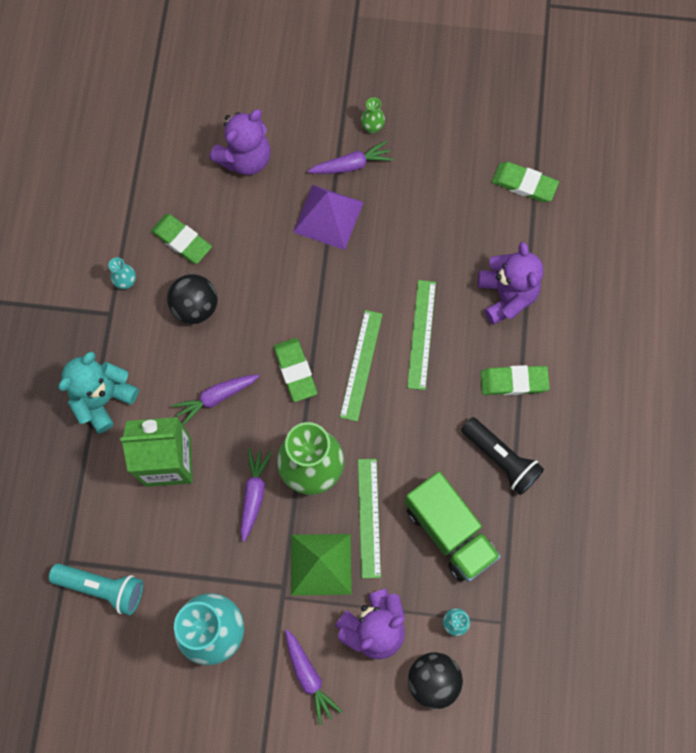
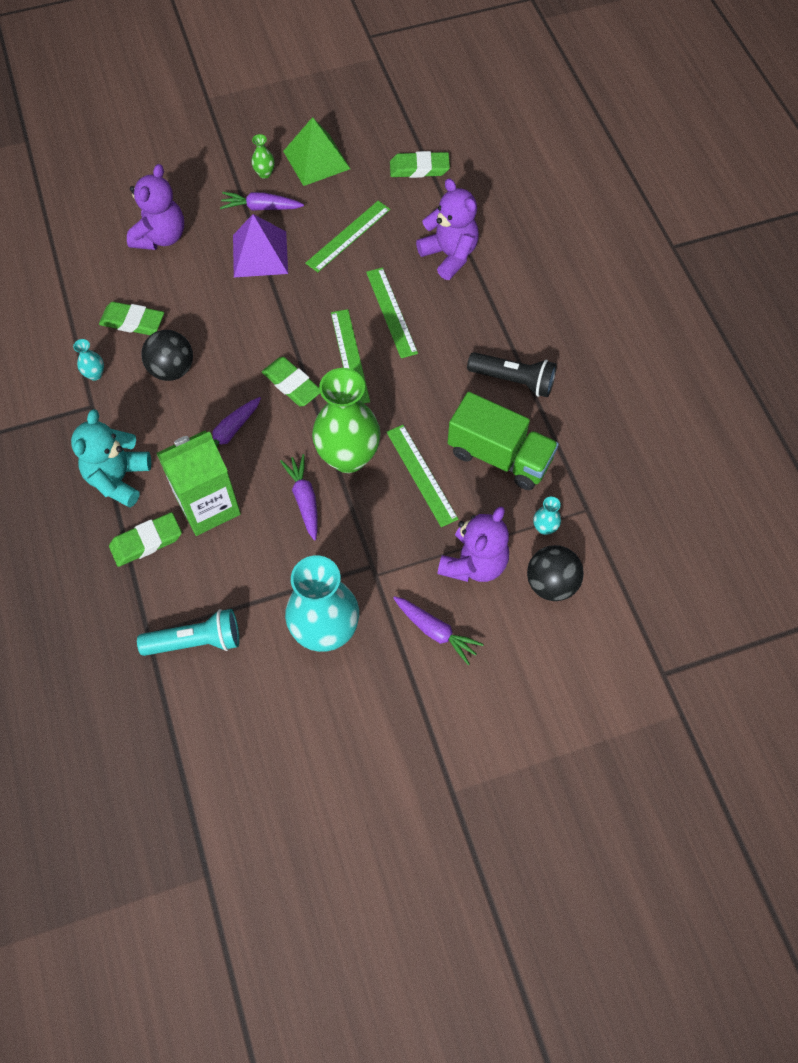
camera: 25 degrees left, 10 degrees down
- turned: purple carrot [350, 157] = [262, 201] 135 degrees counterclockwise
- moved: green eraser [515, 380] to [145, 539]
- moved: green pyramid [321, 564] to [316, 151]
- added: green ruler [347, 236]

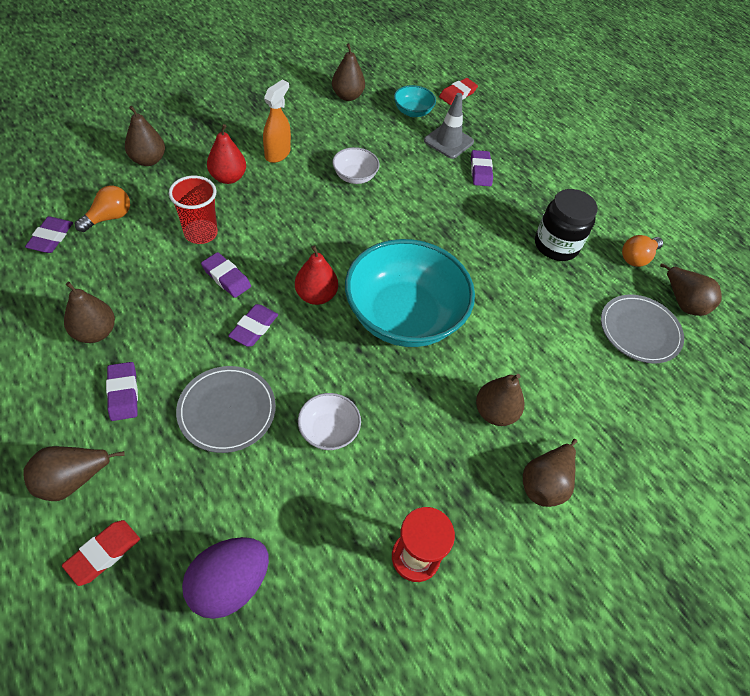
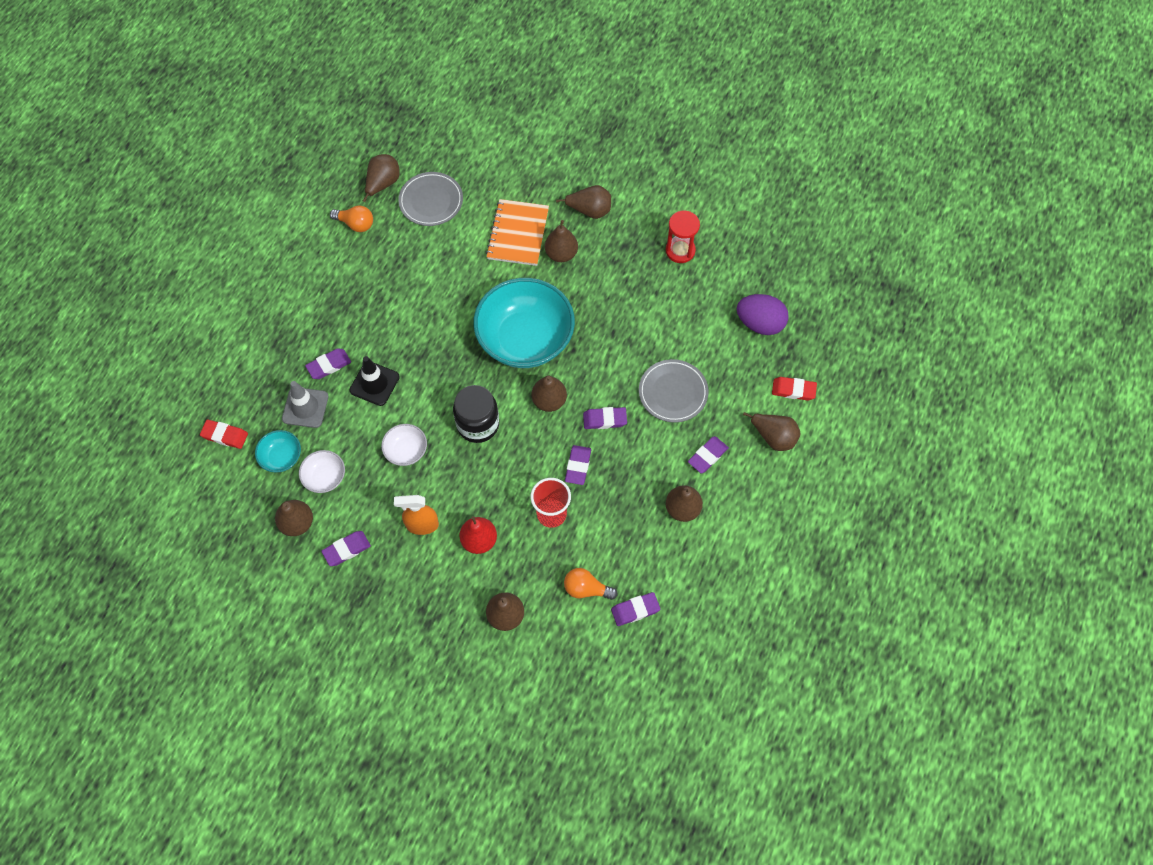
camera: 115 degrees left, 10 degrees up
- moved: black jar [566, 225] to [476, 414]
- recoloured: red pear [316, 275] to brown pear [549, 394]
- moved: white bowl [329, 421] to [322, 471]
- added: orange notebook [517, 232]
- added: black traffic cone [374, 381]
- added: purple eraser [346, 548]

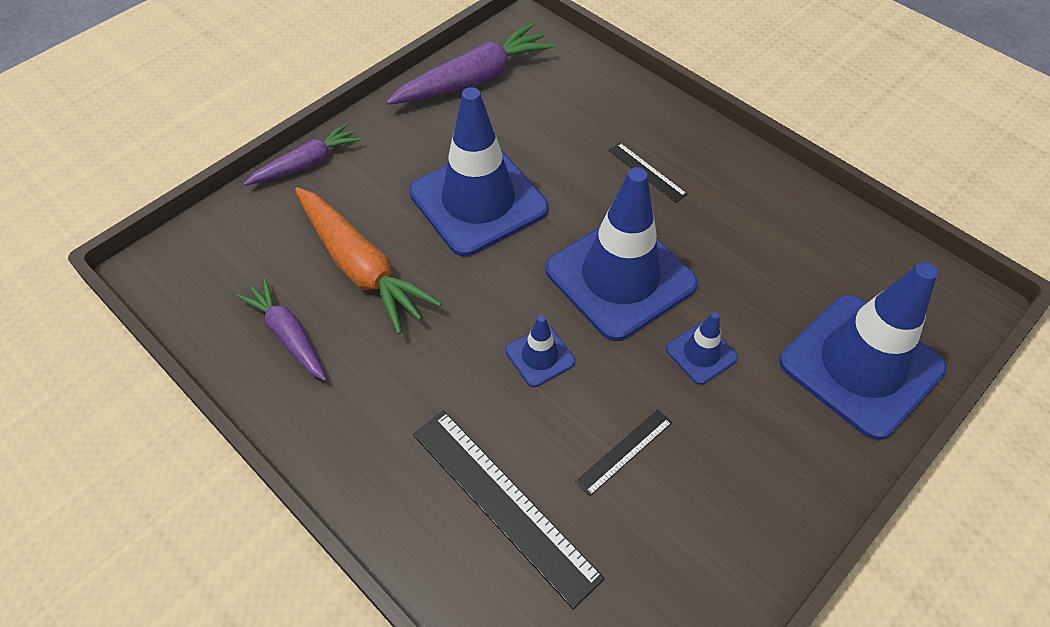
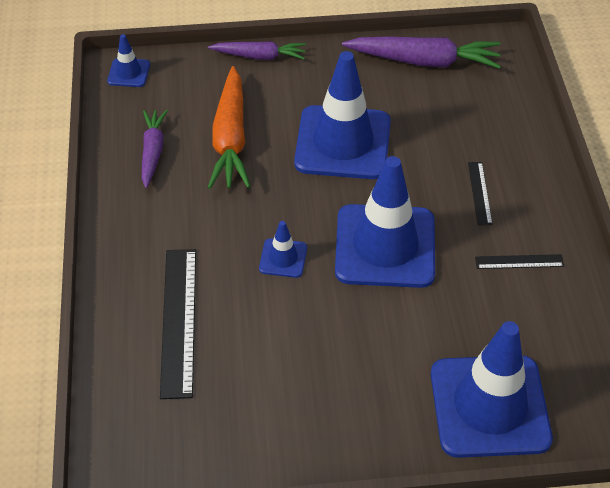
camera: 40 degrees right, 5 degrees down
- moved: blue traffic cone [702, 348] to [128, 60]
- moved: black ruler [623, 452] to [519, 261]

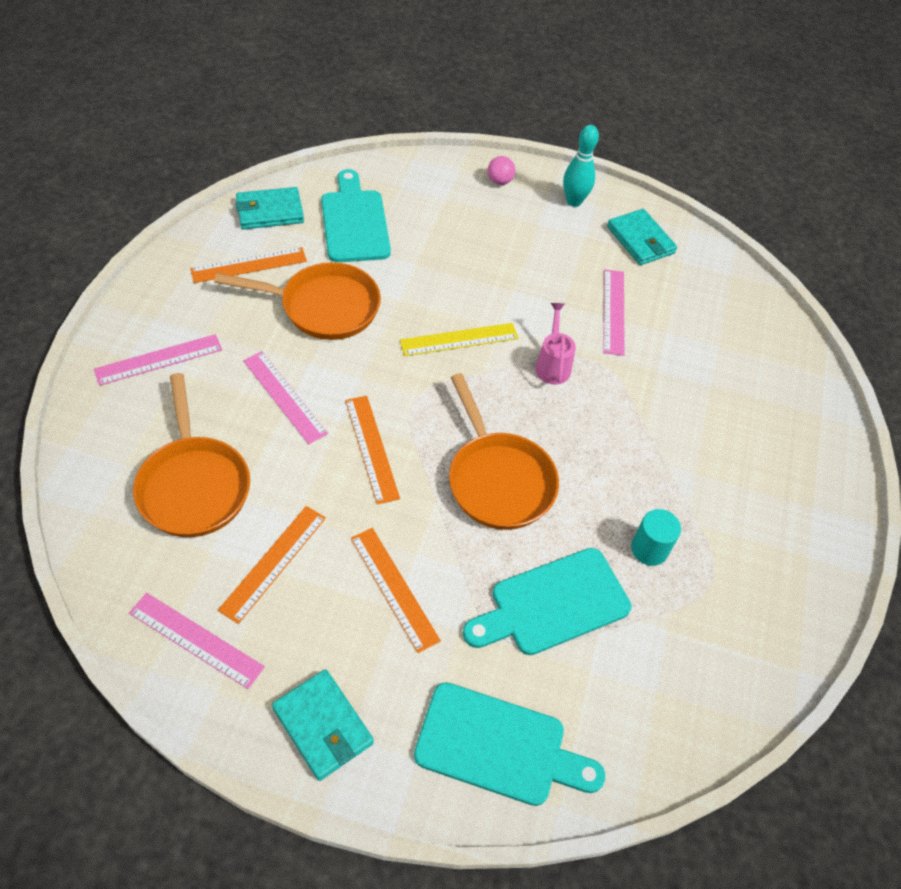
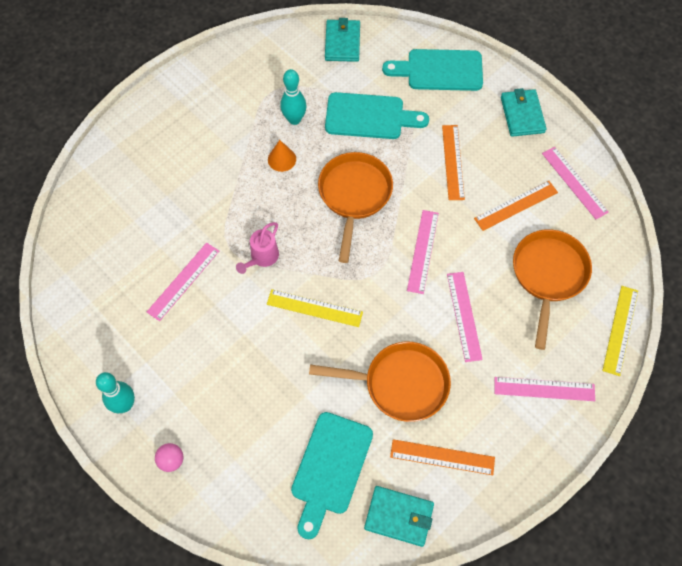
camera: 145 degrees left, 10 degrees up
- moved: turquoise wallet [642, 237] to [342, 40]
- turned: orange pan [297, 301] = [380, 382] 150 degrees clockwise
- recoloured: orange ruler [372, 450] to pink ruler [423, 252]
- replaced: turquoise cylinder [656, 537] to turquoise bowling pin [293, 97]
- turned: turquoise cutting board [509, 744] = [432, 70] 45 degrees counterclockwise
- added: orange cone [282, 156]
- added: yellow ruler [620, 331]

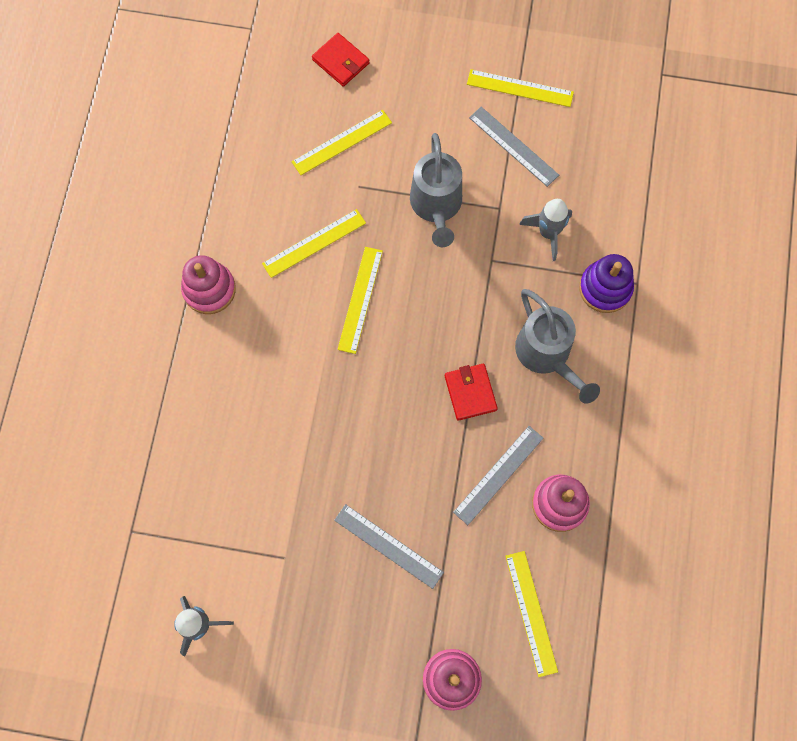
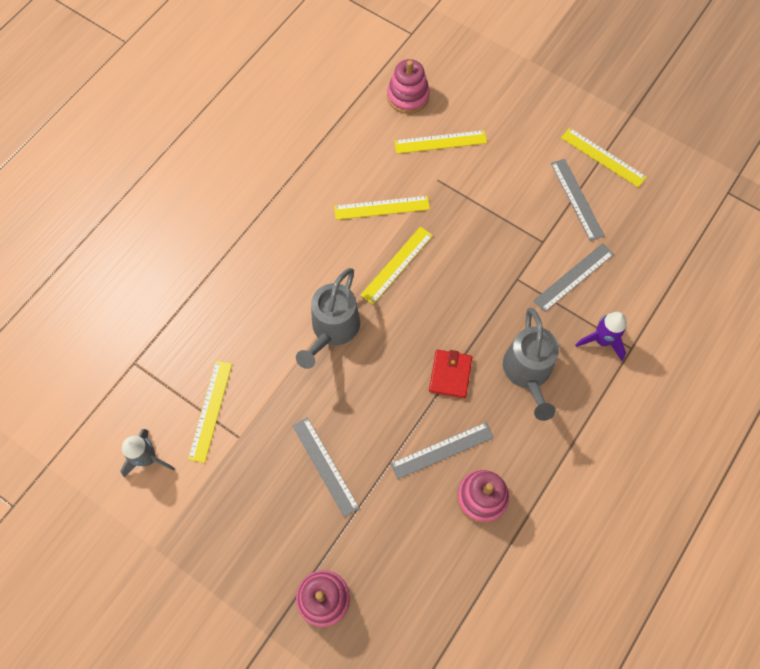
camera: 25 degrees right, 5 degrees down
- removed: red wallet [341, 60]
- moved: grey watering can [436, 190] to [328, 318]
- replaced: grey rocket [545, 230] to grey ruler [573, 277]
- replaced: purple stacking toy [606, 283] to purple rocket [601, 336]
- moved: pink stacking toy [208, 284] to [408, 86]
- moved: yellow ruler [532, 614] to [210, 412]

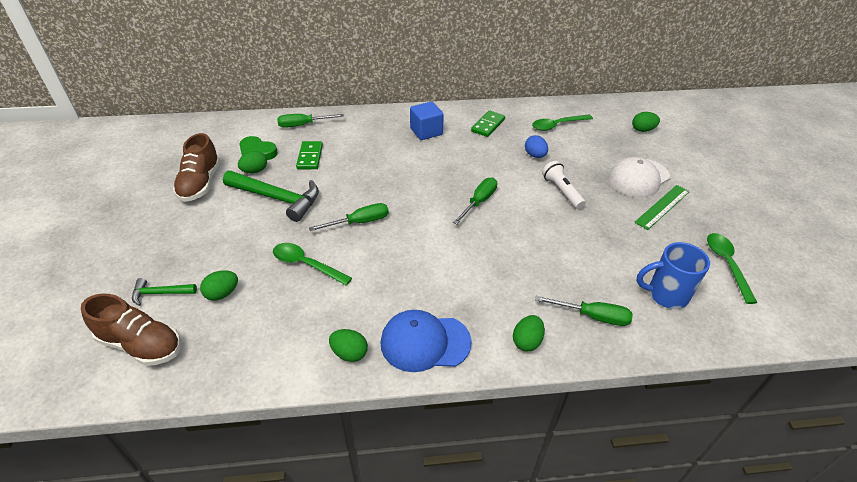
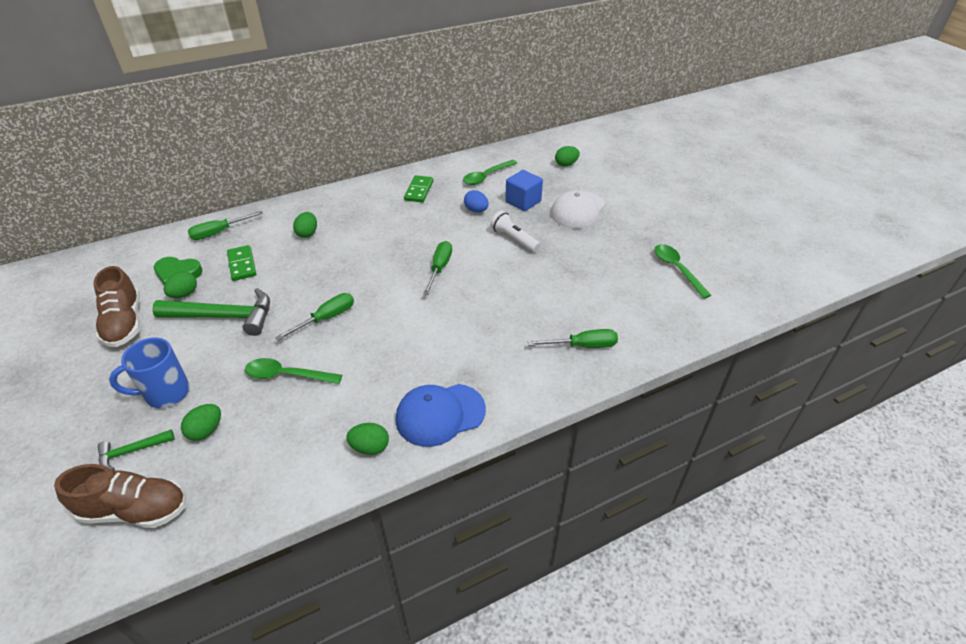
camera: 20 degrees left, 0 degrees up
- moved: blue cube [427, 121] to [524, 190]
- removed: green ruler [662, 207]
- moved: blue mug [673, 275] to [149, 373]
- moved: green egg [529, 333] to [305, 225]

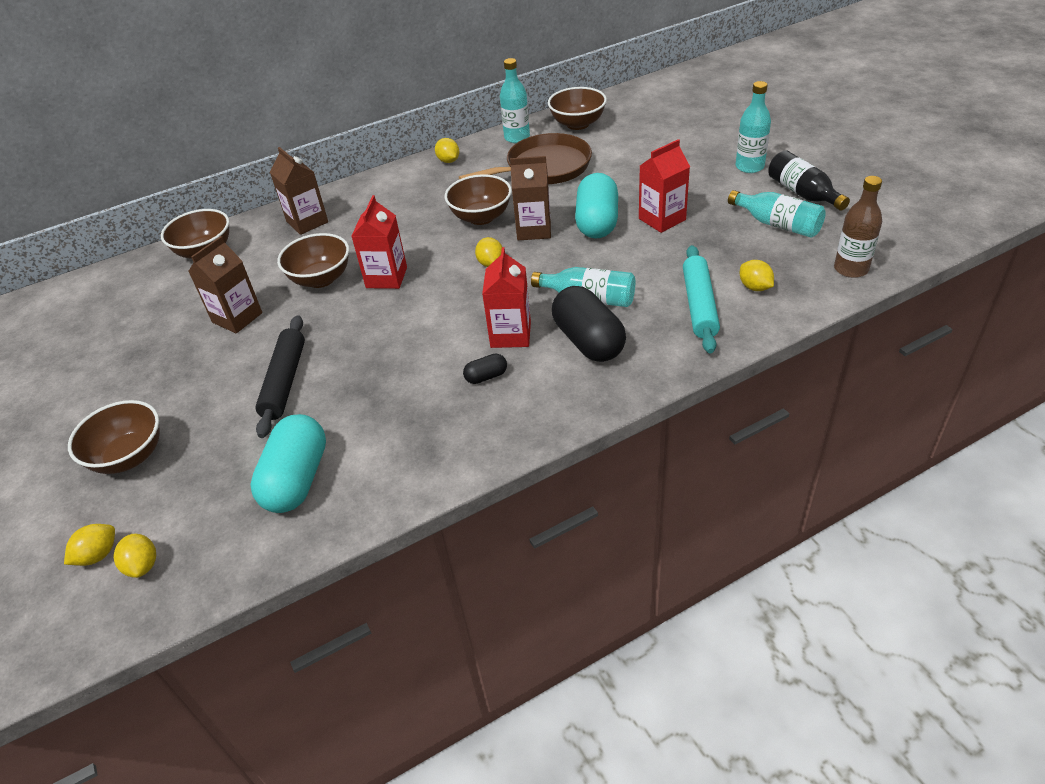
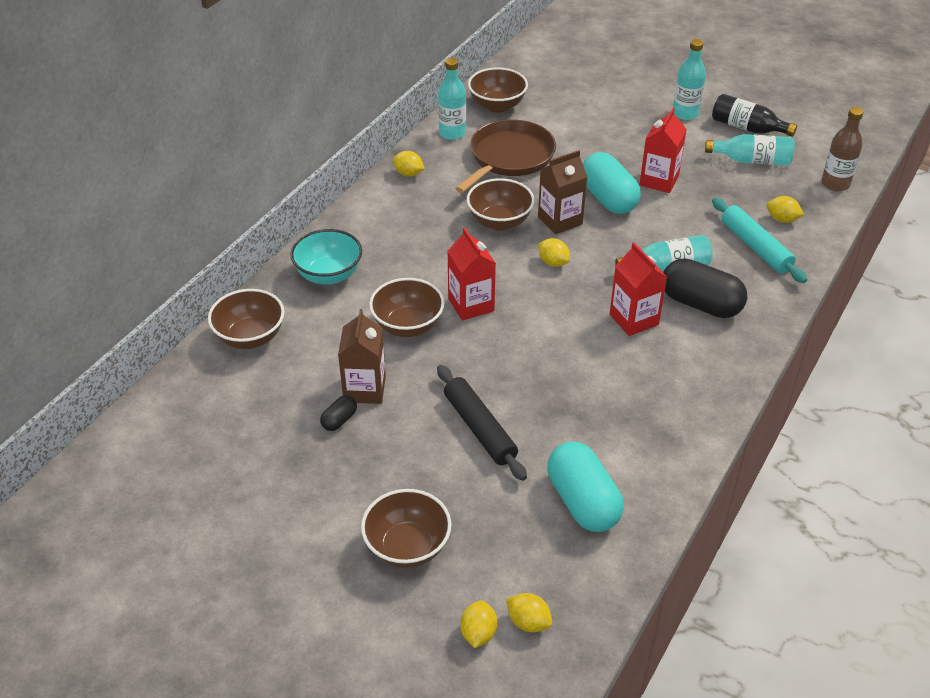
camera: 35 degrees left, 0 degrees up
- replaced: brown carton [299, 191] to turquoise bowl [326, 257]
- moved: black capsule [485, 368] to [338, 413]

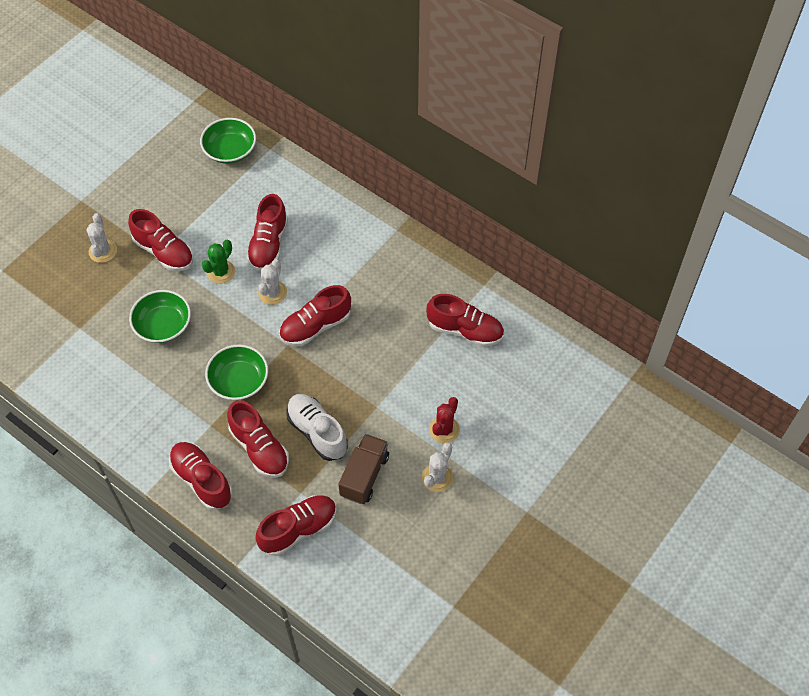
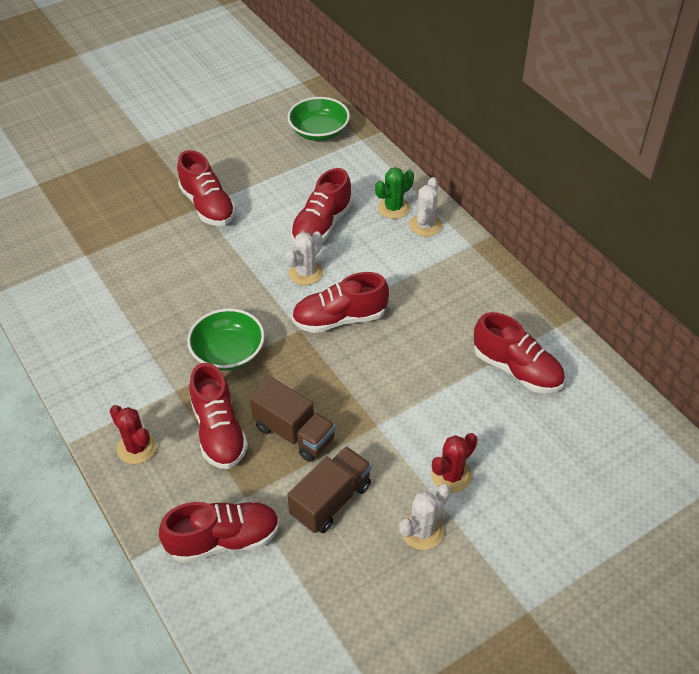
camera: 20 degrees right, 10 degrees down
- moved: white cactus [101, 238] to [425, 207]
- moved: green cactus [218, 262] to [394, 193]
- removed: green bowl [160, 316]
- replaced: white shoe [317, 427] to brown truck [293, 419]
- replaced: red shoe [200, 476] to red cactus [133, 434]

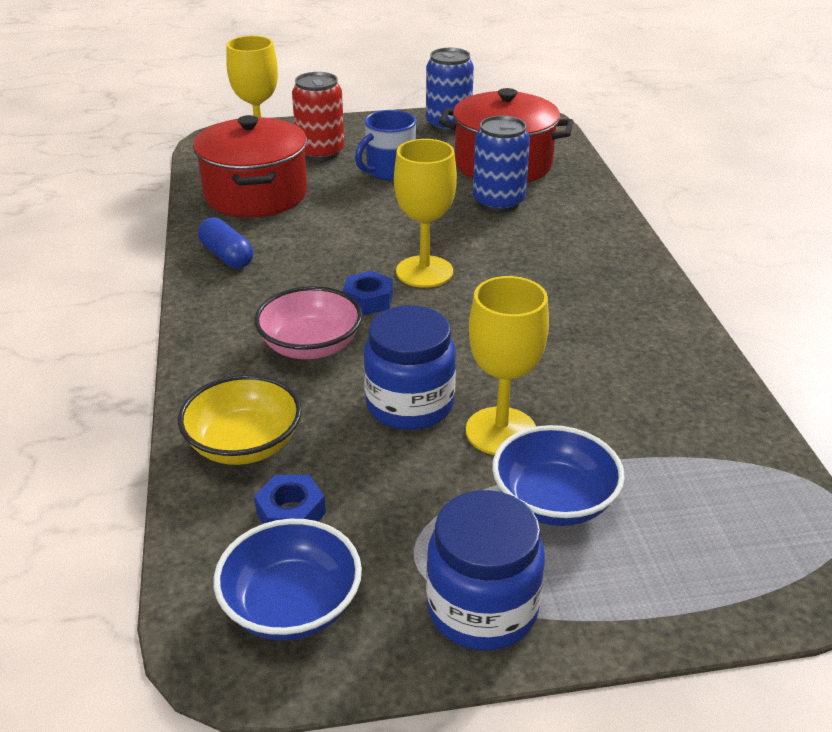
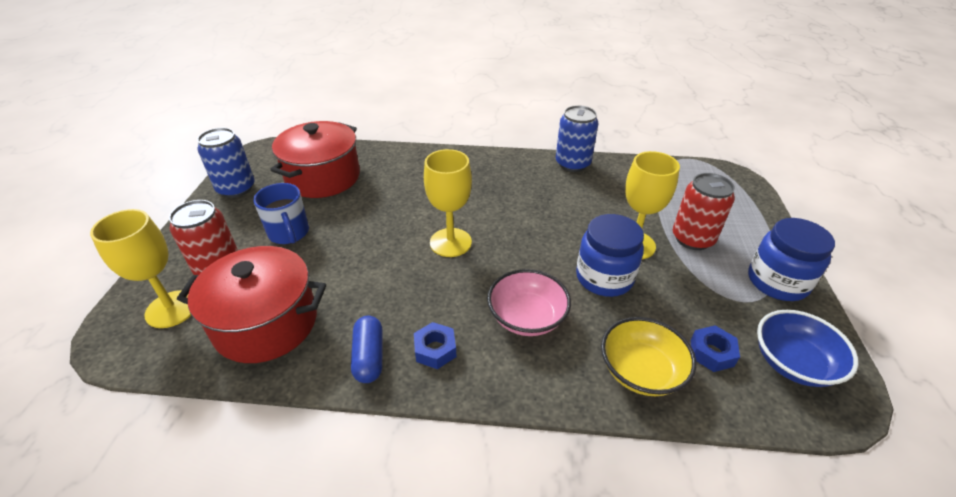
camera: 75 degrees left, 5 degrees up
- moved: blue can [501, 163] to [577, 138]
- turned: blue capsule [225, 242] = [366, 349] 75 degrees counterclockwise
- moved: blue nut [368, 293] to [435, 345]
- replaced: blue bowl [558, 475] to red can [704, 211]

